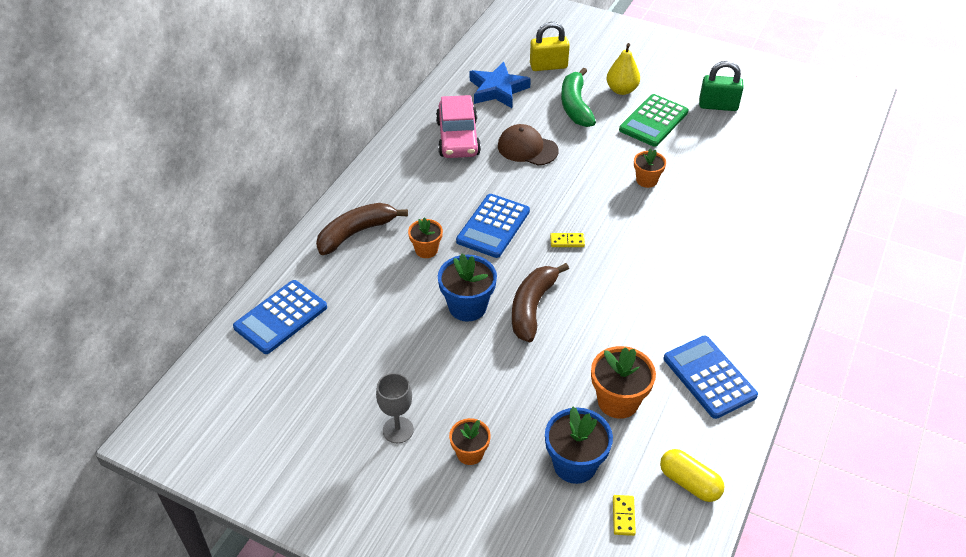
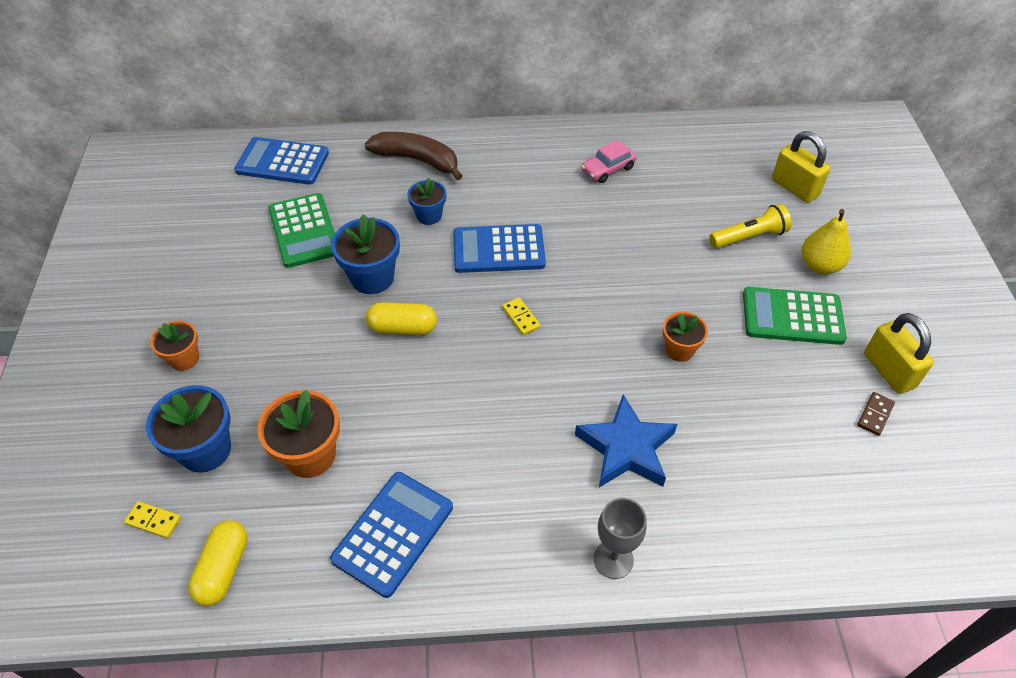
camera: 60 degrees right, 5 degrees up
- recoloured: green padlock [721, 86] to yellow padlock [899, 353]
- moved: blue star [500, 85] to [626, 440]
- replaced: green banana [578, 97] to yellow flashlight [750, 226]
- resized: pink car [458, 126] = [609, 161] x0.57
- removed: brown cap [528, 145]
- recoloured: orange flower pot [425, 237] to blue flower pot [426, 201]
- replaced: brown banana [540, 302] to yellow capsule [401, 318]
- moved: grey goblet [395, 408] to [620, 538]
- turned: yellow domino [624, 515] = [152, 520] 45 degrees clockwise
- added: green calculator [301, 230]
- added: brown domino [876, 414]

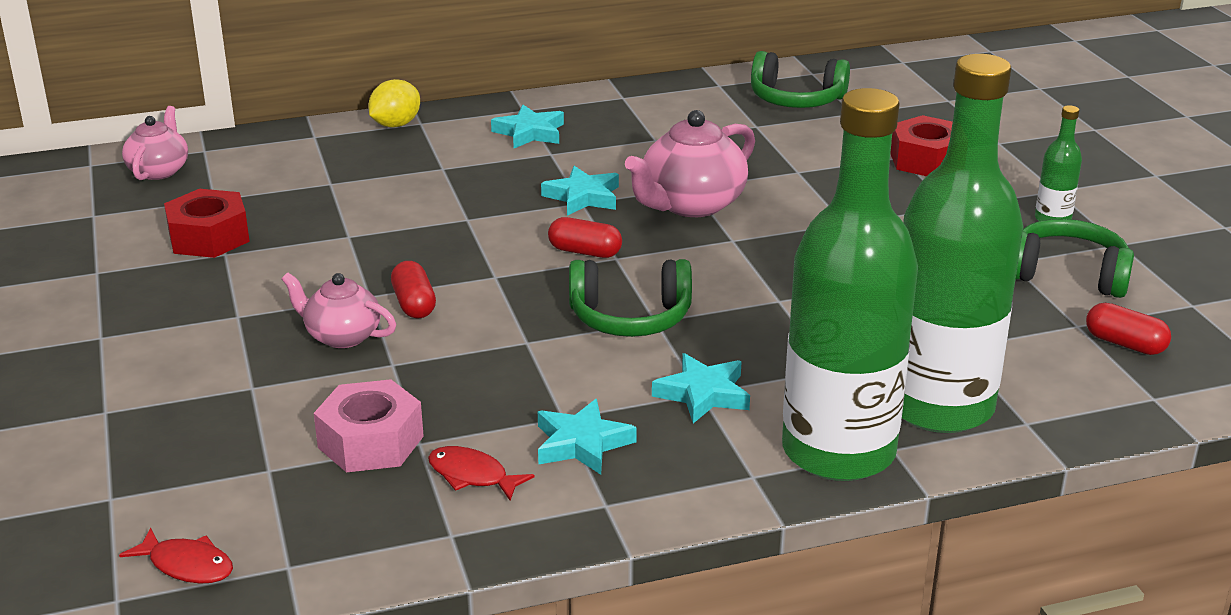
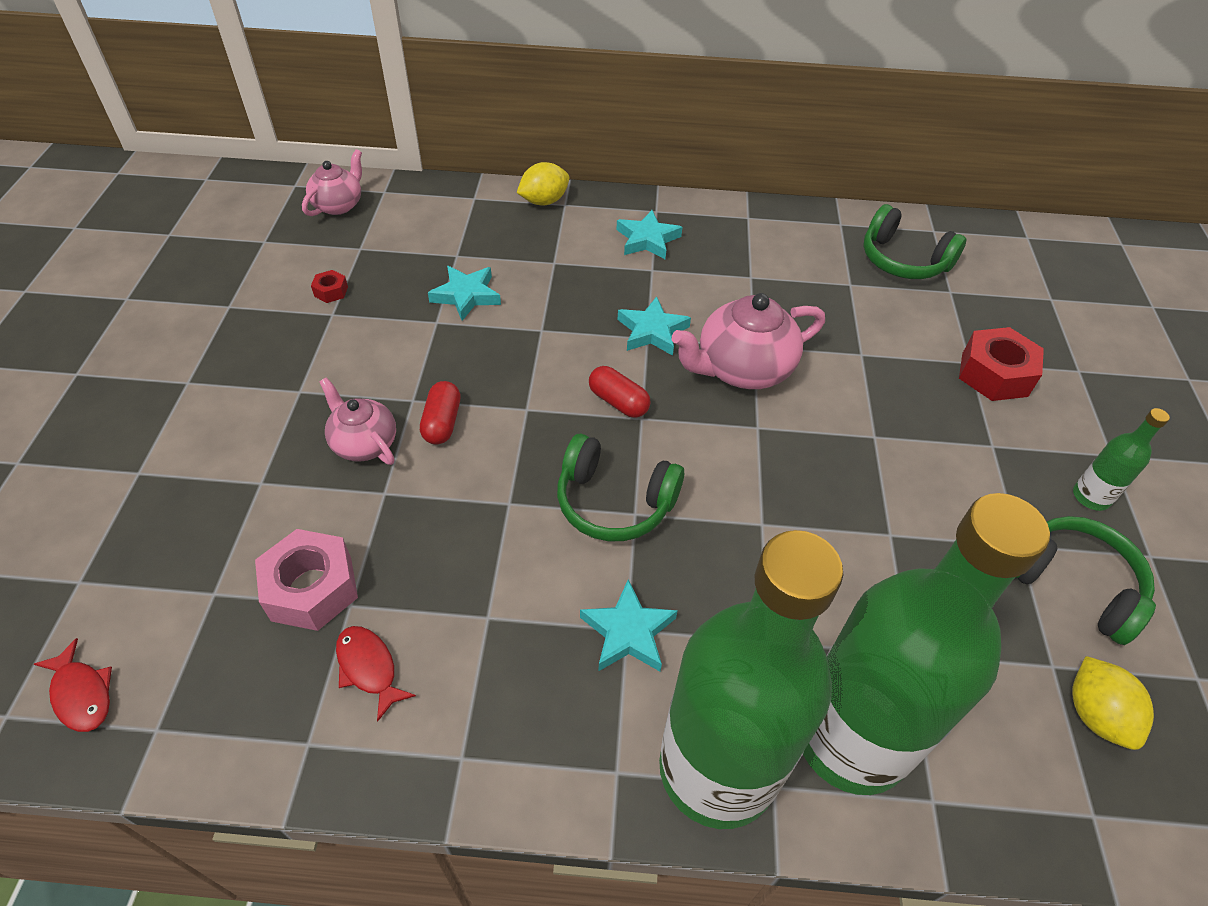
camera: 20 degrees right, 20 degrees up
- resized: red nut [207, 223] = [329, 286] x0.47
- replaced: red capsule [1128, 329] to yellow lemon [1113, 703]
- moved: turquoise star [587, 437] to [464, 293]

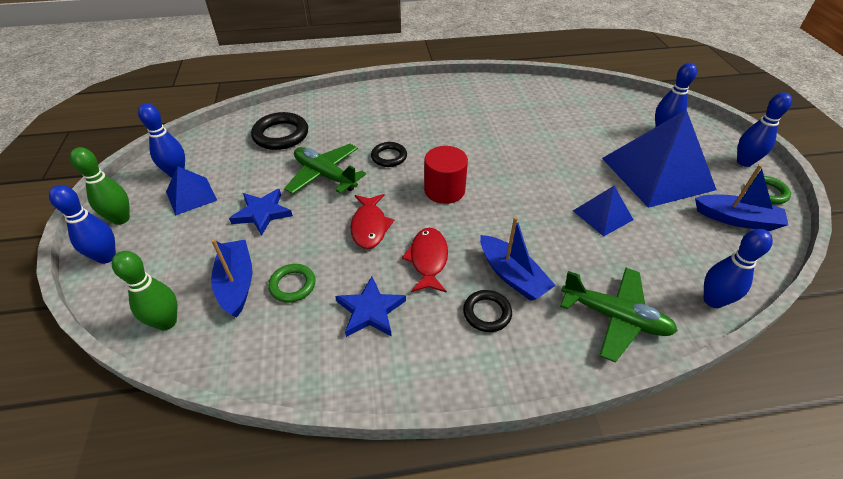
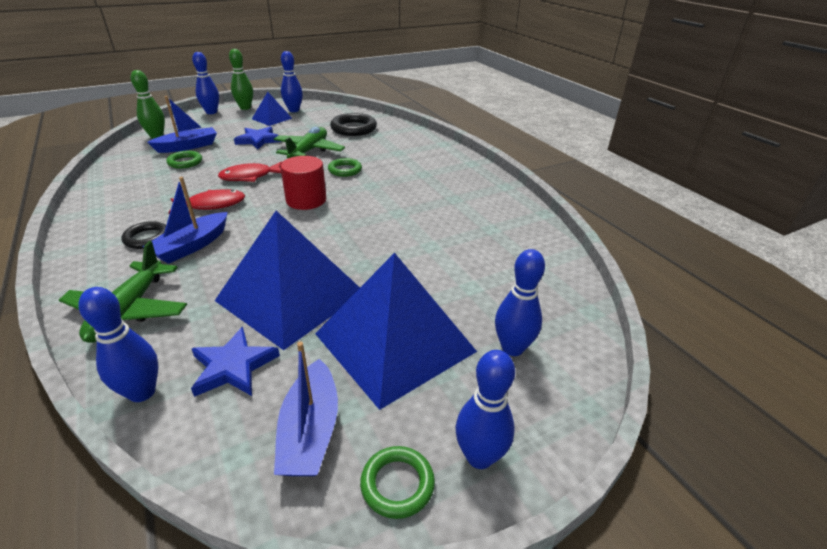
camera: 70 degrees right, 10 degrees down
- recoloured: black ring [389, 154] to green ring [345, 167]
- resized: blue pyramid [603, 211] = [287, 280] x2.02
- moved: blue star [370, 307] to [235, 362]

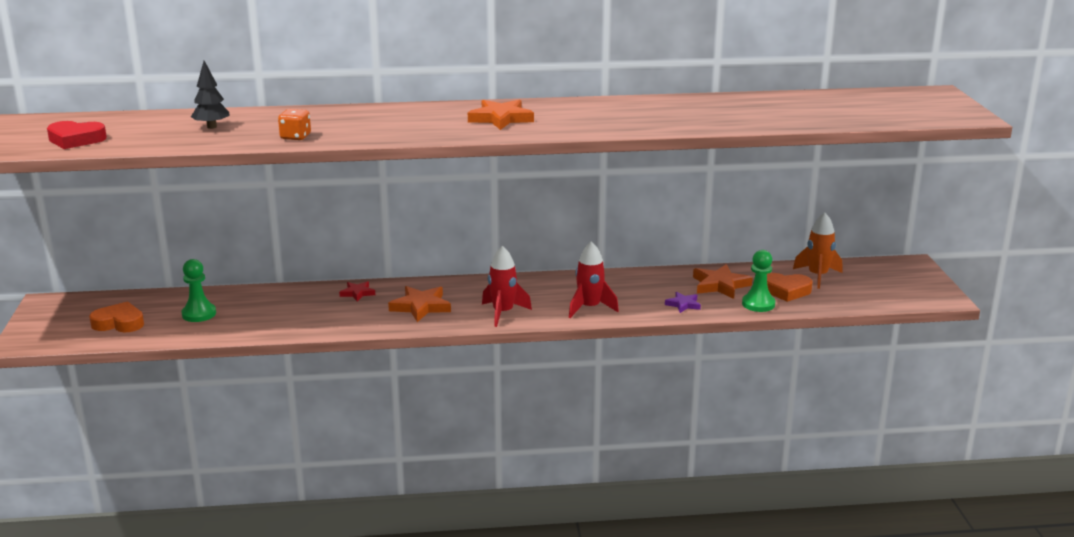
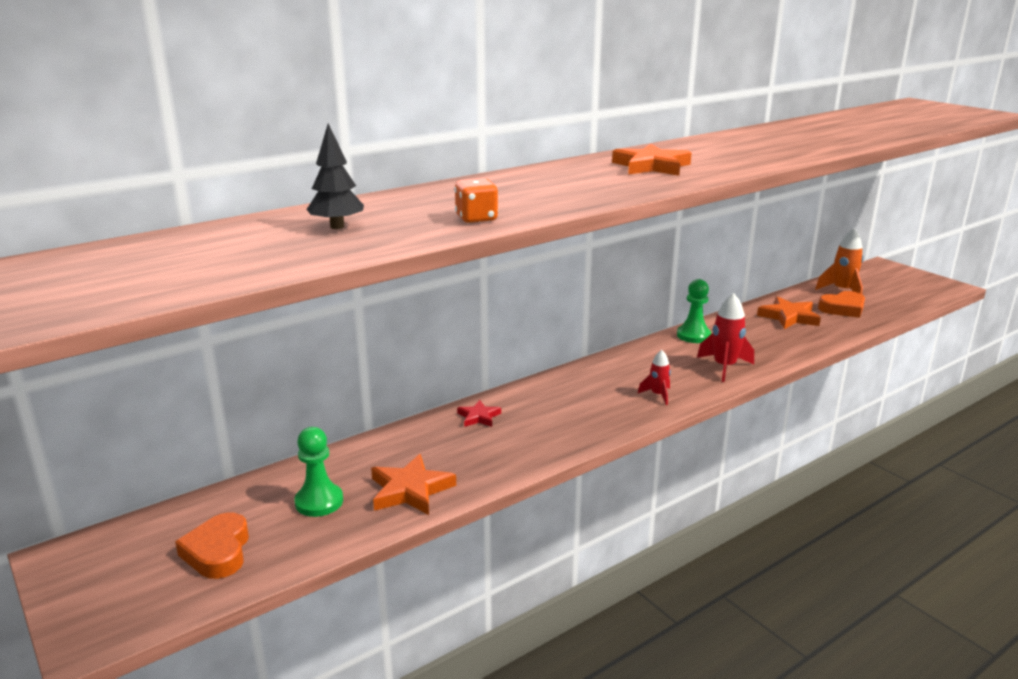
camera: 30 degrees left, 0 degrees up
- removed: red heart [77, 135]
- resized: red rocket [507, 286] = [654, 377] x0.59
- moved: green pawn [758, 281] to [694, 311]
- moved: orange star [419, 304] to [413, 484]
- removed: purple star [683, 302]
- turned: orange heart [116, 316] = [212, 545] 75 degrees counterclockwise

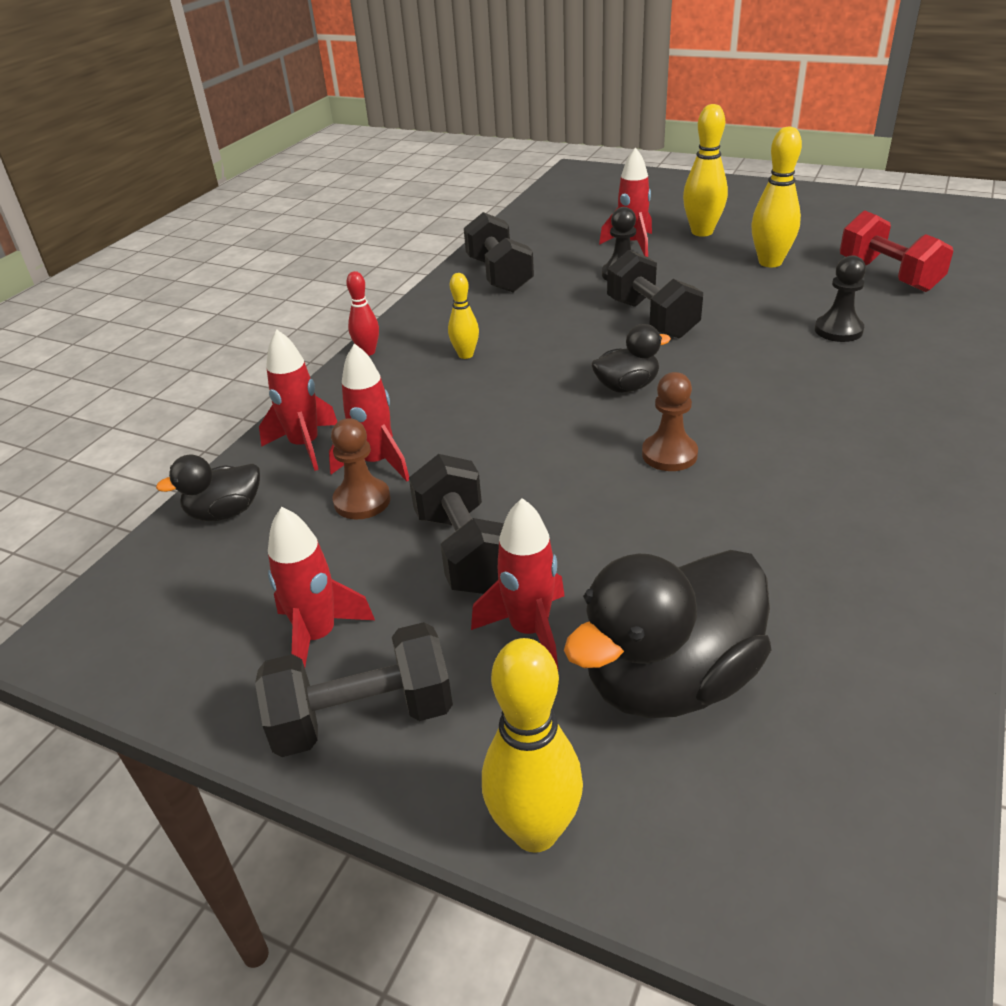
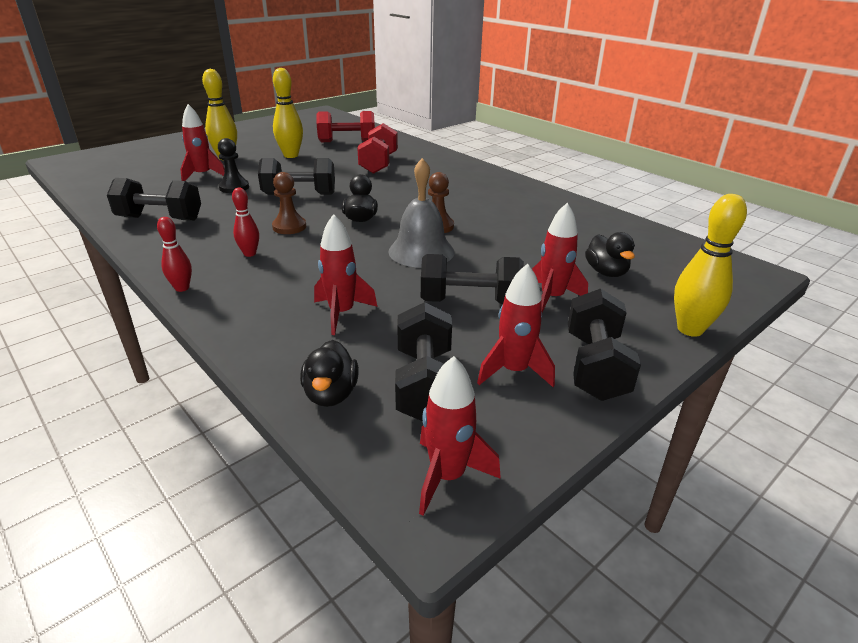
camera: 70 degrees left, 5 degrees down
- replaced: black pawn [840, 298] to red dumbbell [377, 148]
- recoloured: yellow bowling pin [463, 316] to red bowling pin [245, 222]
- moved: red rocket [298, 400] to [460, 436]
- moved: brown pawn [361, 468] to [289, 203]
- resized: black duck [667, 634] = [610, 254] x0.52
- added: grey bell [421, 213]
- added: black dumbbell [423, 361]

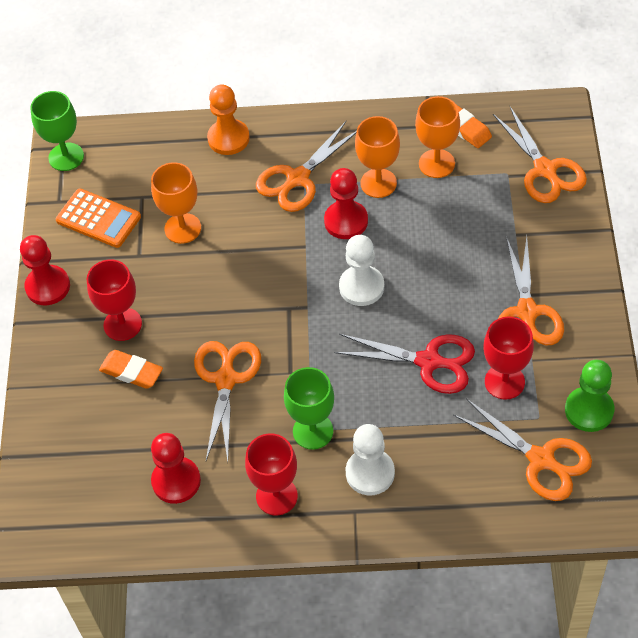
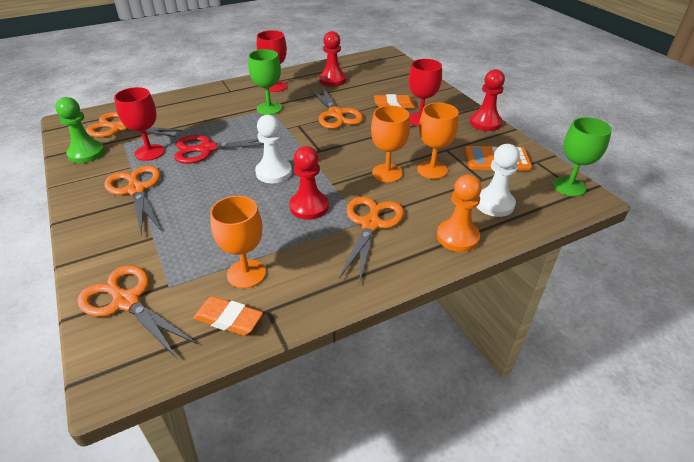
camera: 150 degrees right, 15 degrees down
- moved: orange goblet [377, 157] to [390, 144]
- moved: white pawn [370, 459] to [498, 180]

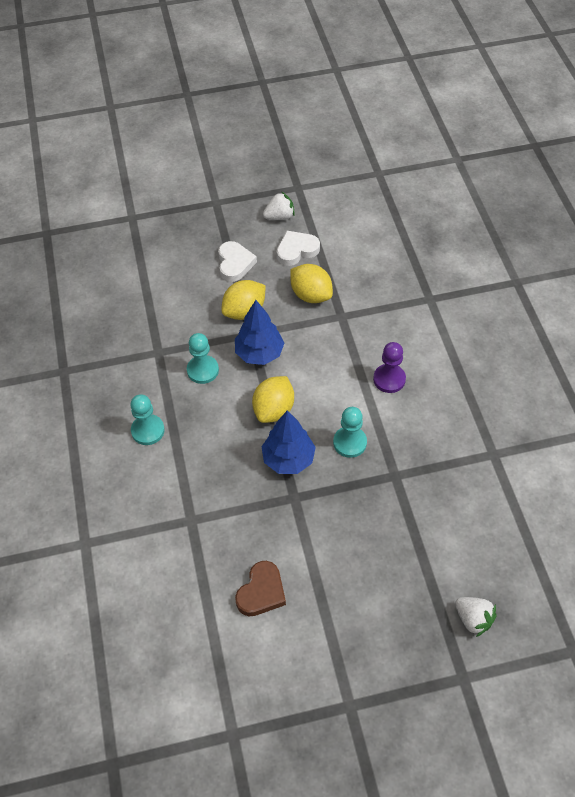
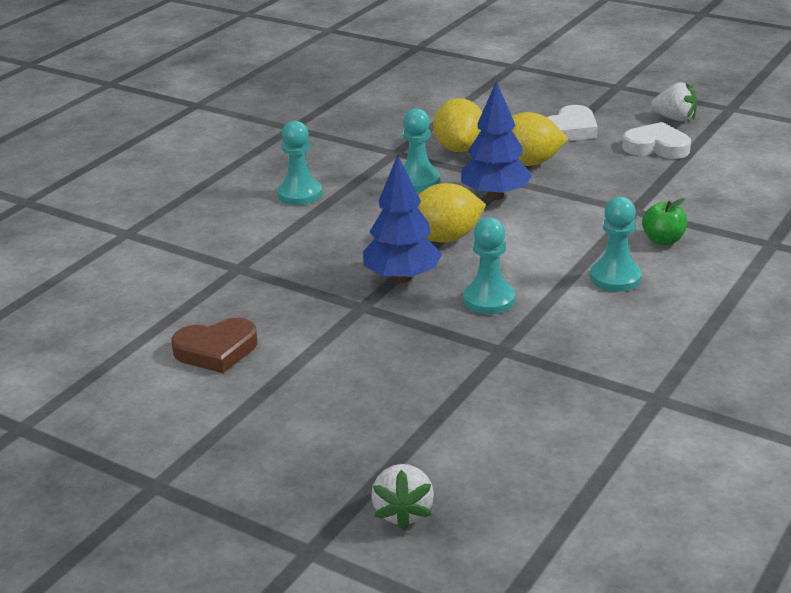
camera: 45 degrees right, 25 degrees down
- moved: yellow lemon [311, 283] to [457, 125]
- recoloured: purple pawn [389, 367] to turquoise pawn [616, 244]
- added: green apple [665, 221]

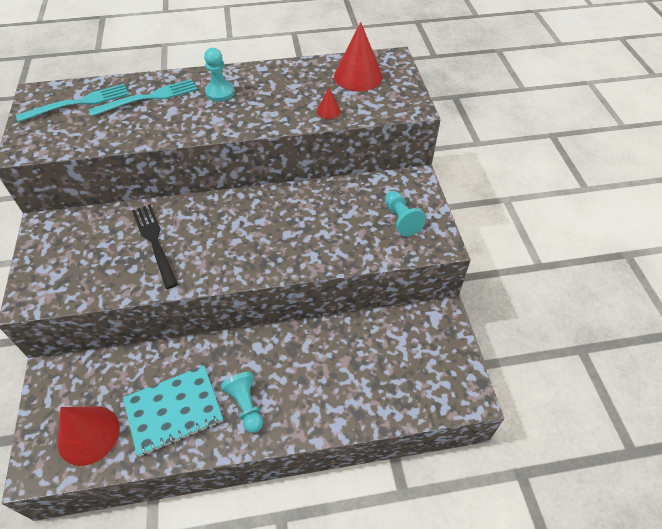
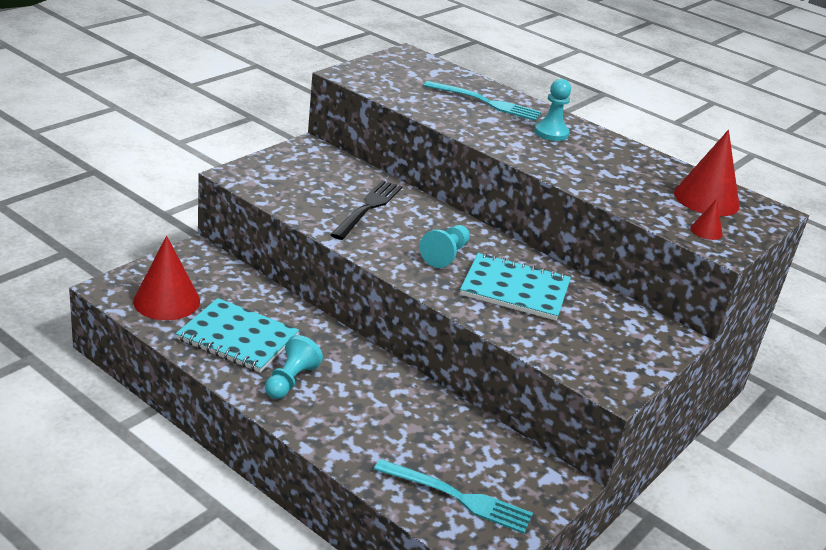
camera: 45 degrees right, 20 degrees down
- moved: turquoise fork [72, 103] to [453, 496]
- moved: red cone [329, 103] to [706, 219]
- moved: turquoise pawn [405, 213] to [445, 246]
- added: turquoise notebook [515, 286]

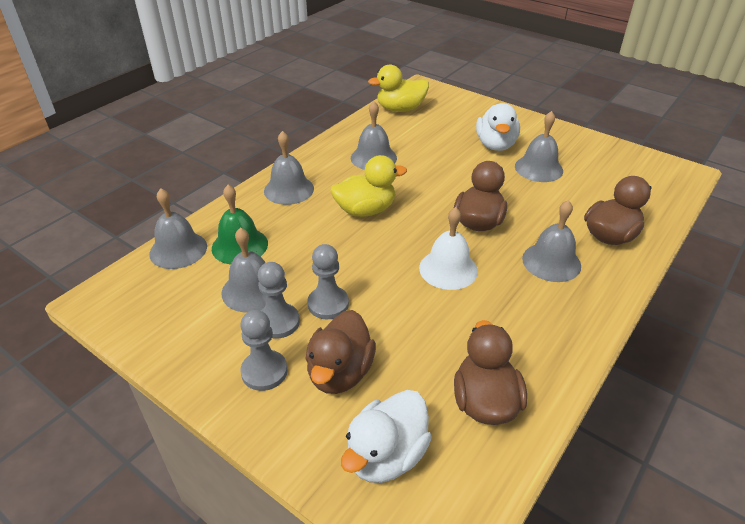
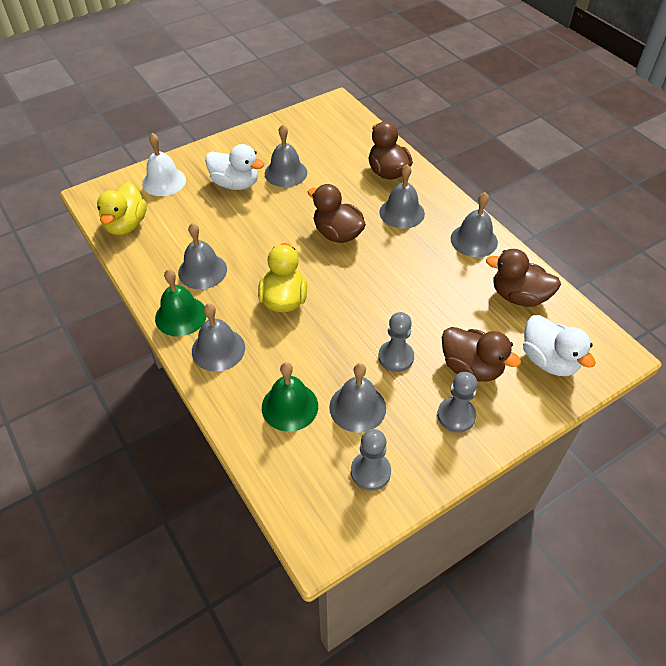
camera: 70 degrees left, 10 degrees up
- moved: grey bell [178, 228] to [474, 224]
- moved: white bell [448, 248] to [164, 164]
- moved: grey pawn [279, 300] to [371, 460]
- added: green bell [181, 302]

